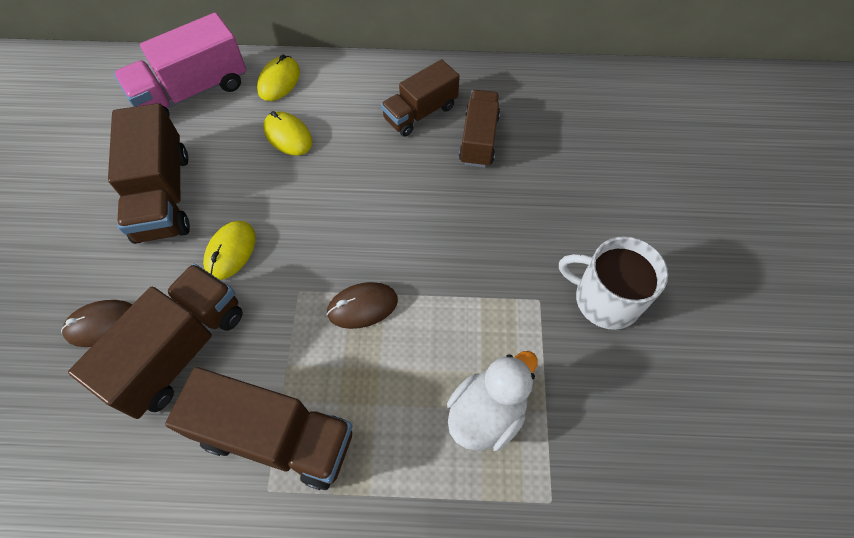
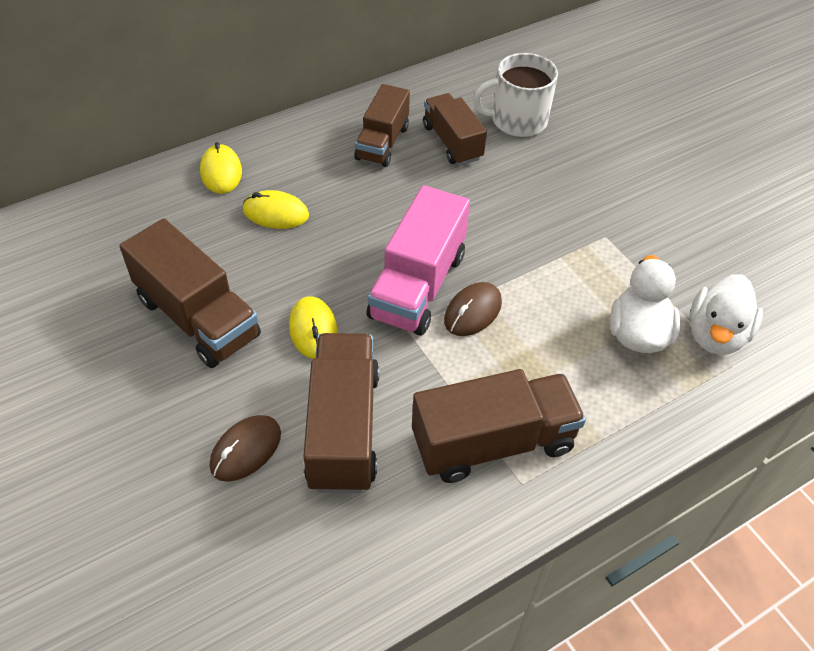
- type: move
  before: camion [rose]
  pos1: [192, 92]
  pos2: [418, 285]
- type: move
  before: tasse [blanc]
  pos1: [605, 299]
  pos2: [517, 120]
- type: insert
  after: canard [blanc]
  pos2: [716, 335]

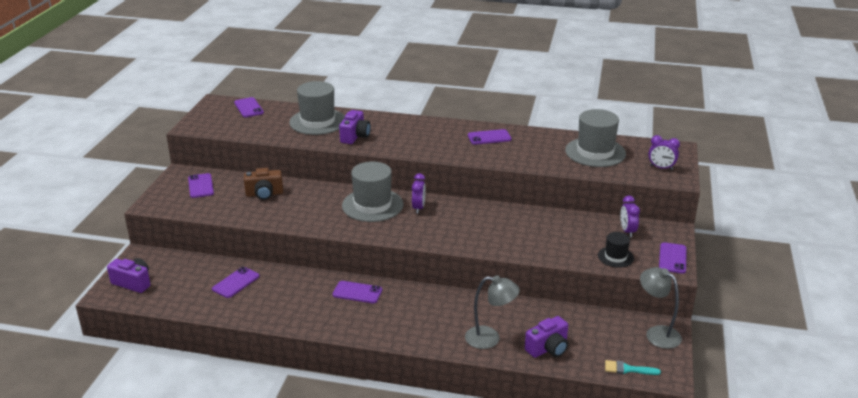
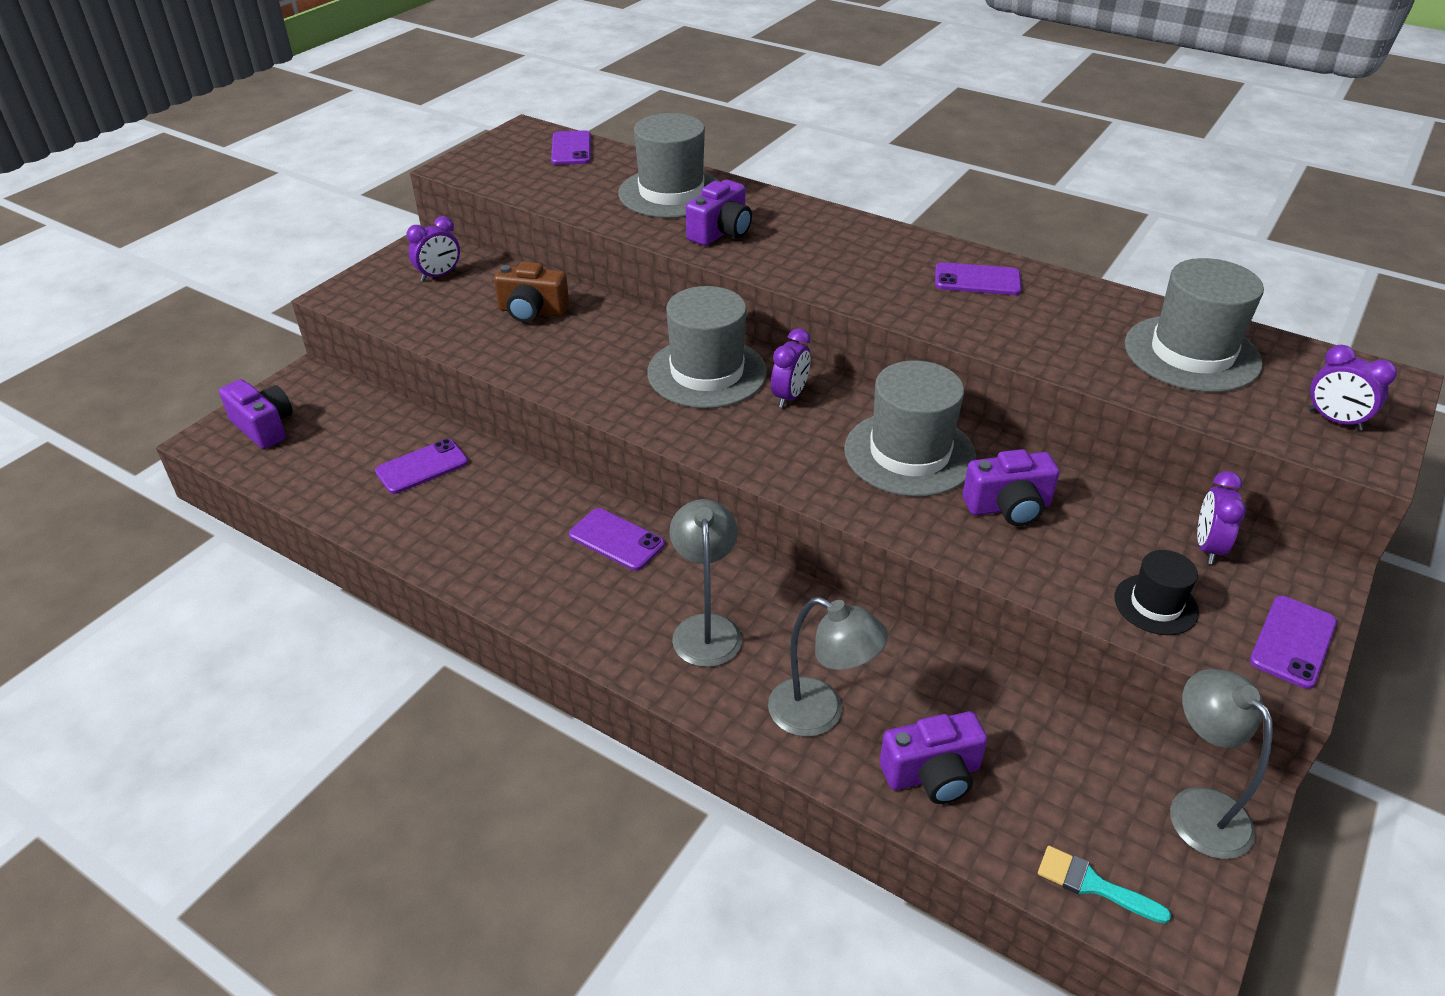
- type: replace
  before: téléphone [violet]
  after: réveil [violet]
  pos1: [200, 186]
  pos2: [439, 276]
- type: insert
  after: lampe [gris]
  pos2: [706, 628]
- type: insert
  after: chapeau [gris]
  pos2: [909, 453]
- type: insert
  after: appareil photo [violet]
  pos2: [1008, 507]

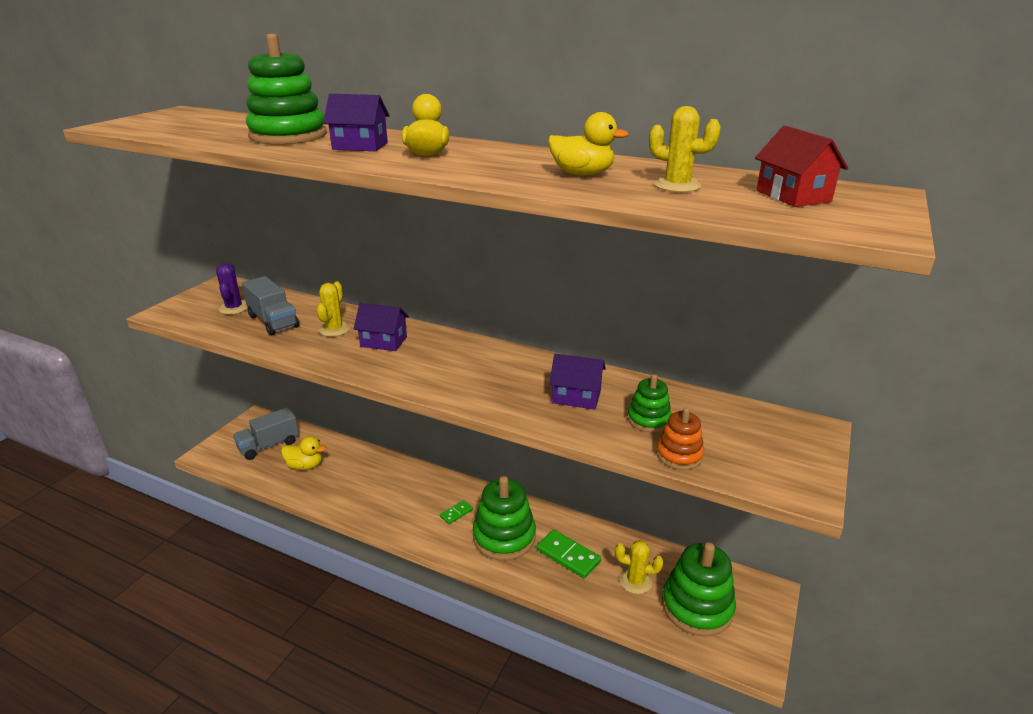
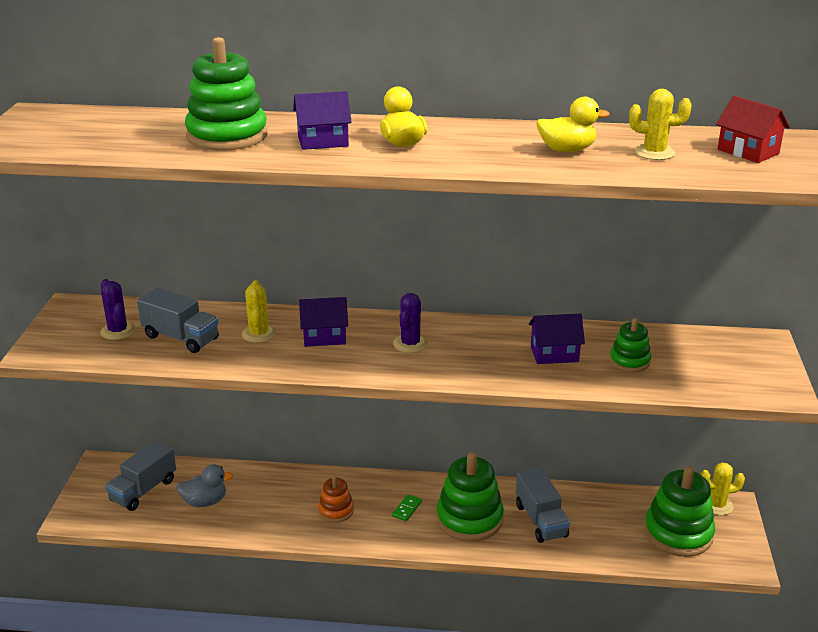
- type: recolor
  before: canard [jaune]
  after: canard [gris]
  pos1: [305, 466]
  pos2: [205, 502]
- type: move
  before: jouet à empiler [orange]
  pos1: [679, 455]
  pos2: [336, 511]
- type: insert
  after: cactus [violet]
  pos2: [410, 344]
- type: replace
  before: domino [vert]
  after: camion [gris]
  pos1: [568, 556]
  pos2: [541, 520]
- type: move
  before: cactus [jaune]
  pos1: [635, 581]
  pos2: [717, 505]

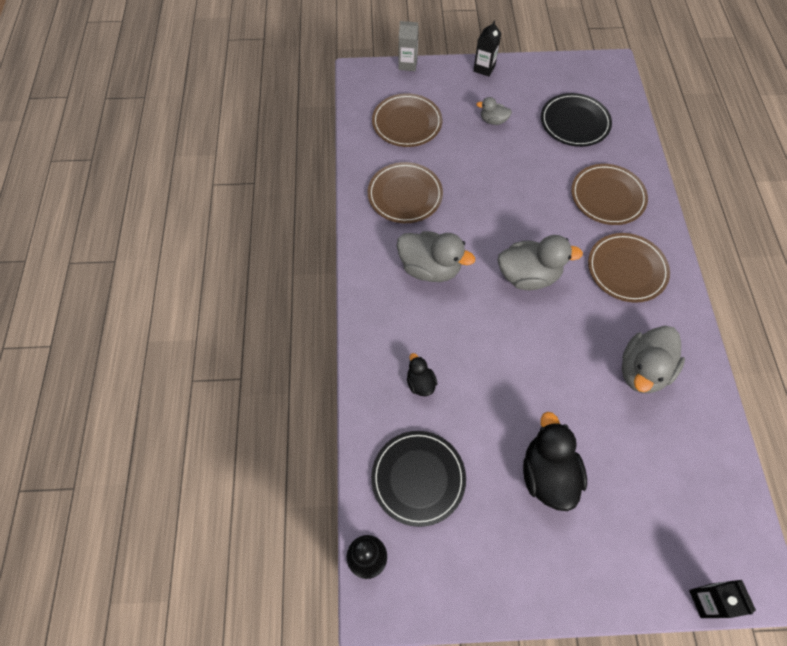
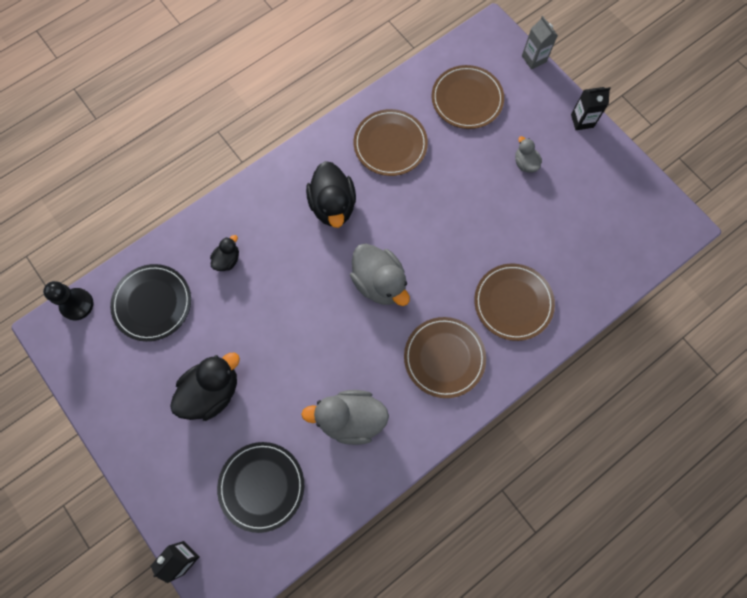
- type: move
  before: assiette [noir]
  pos1: [574, 122]
  pos2: [261, 486]
- type: recolor
  before: canard [gris]
  after: canard [noir]
  pos1: [430, 268]
  pos2: [333, 205]

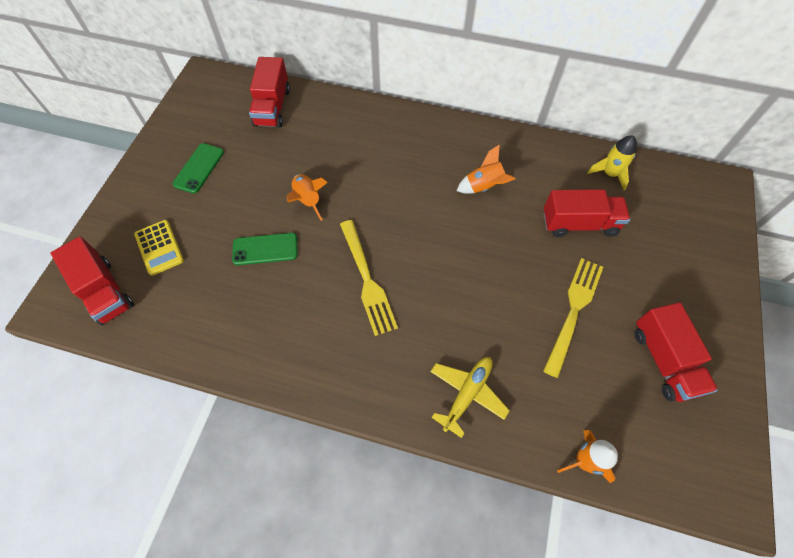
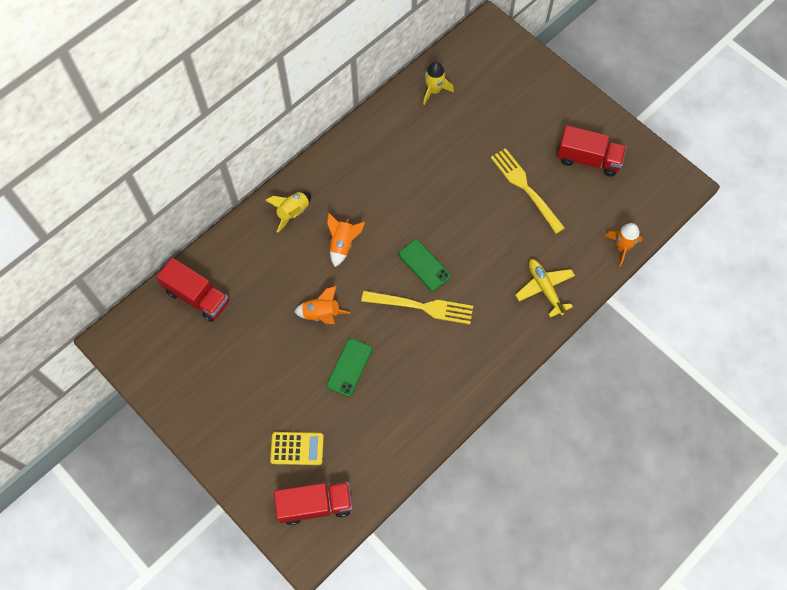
- type: insert
  after: fusée [jaune]
  pos2: [293, 213]
- type: move
  before: fusée [orange]
  pos1: [484, 186]
  pos2: [343, 244]
- type: move
  before: téléphone [vert]
  pos1: [199, 168]
  pos2: [424, 265]
- type: delete
  before: camion [rouge]
  pos1: [579, 224]

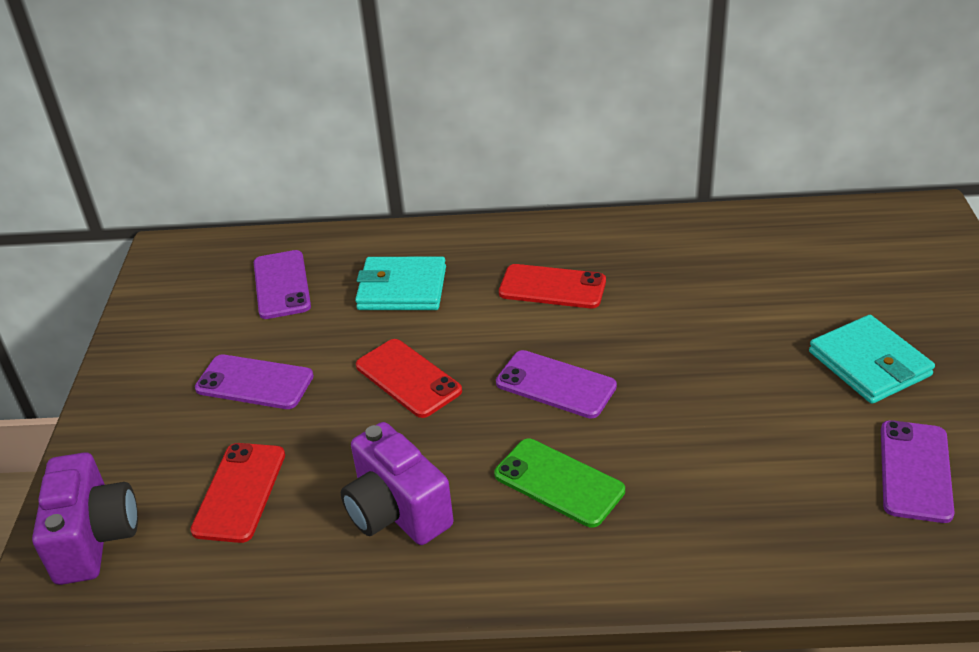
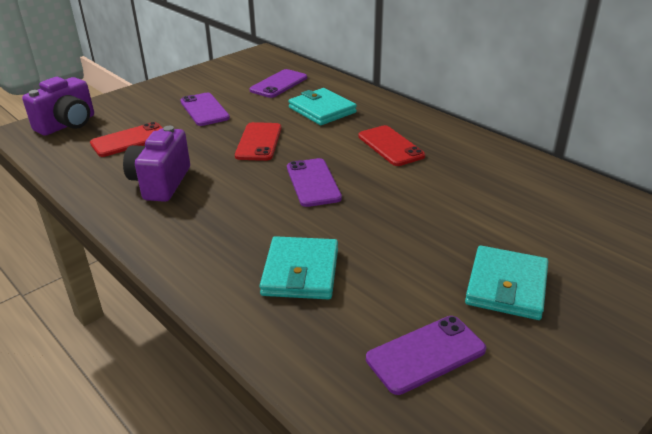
- type: insert
  after: portefeuille [turquoise]
  pos2: [300, 272]
- type: delete
  before: téléphone [vert]
  pos1: [559, 483]

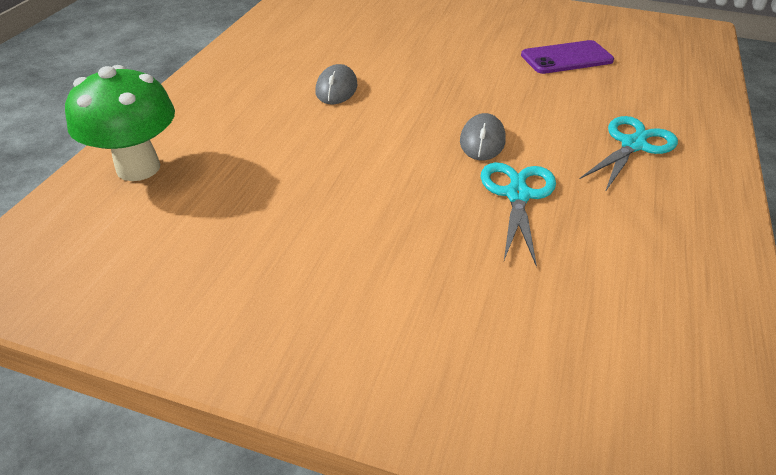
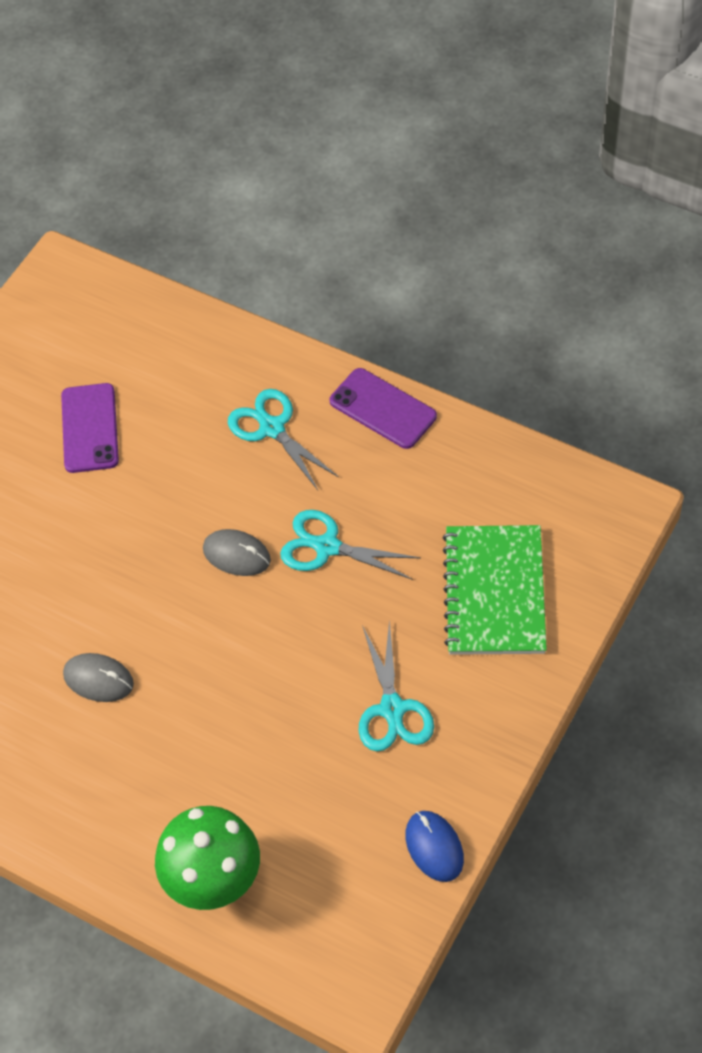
- type: insert
  after: téléphone [violet]
  pos2: [383, 409]
- type: insert
  after: ciseaux [turquoise]
  pos2: [392, 709]
- type: insert
  after: souris [bleu]
  pos2: [434, 847]
- type: insert
  after: carnet [vert]
  pos2: [494, 592]

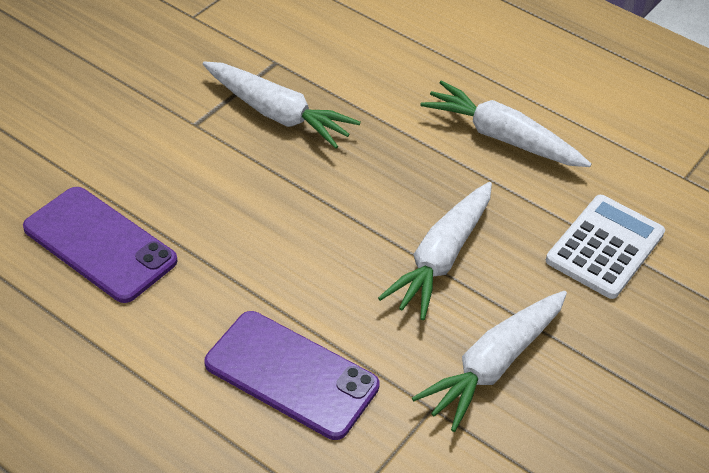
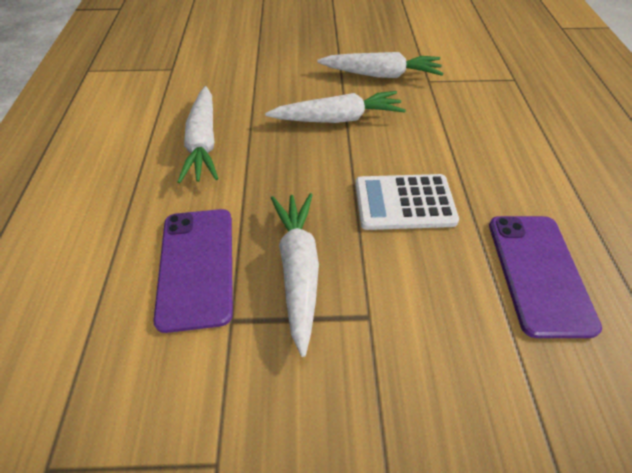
- type: move
  before: téléphone [violet]
  pos1: [291, 375]
  pos2: [197, 266]
- type: move
  before: calculatrice [blanc]
  pos1: [605, 247]
  pos2: [404, 202]

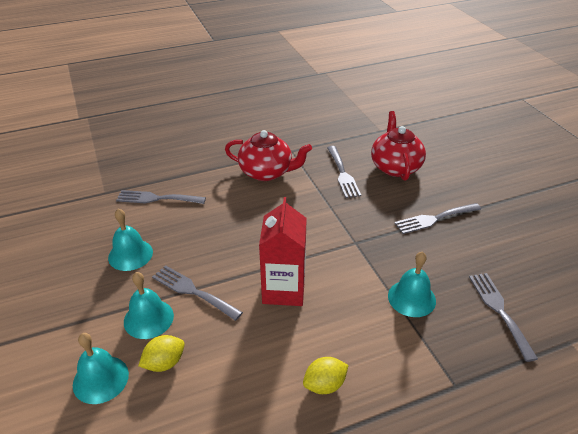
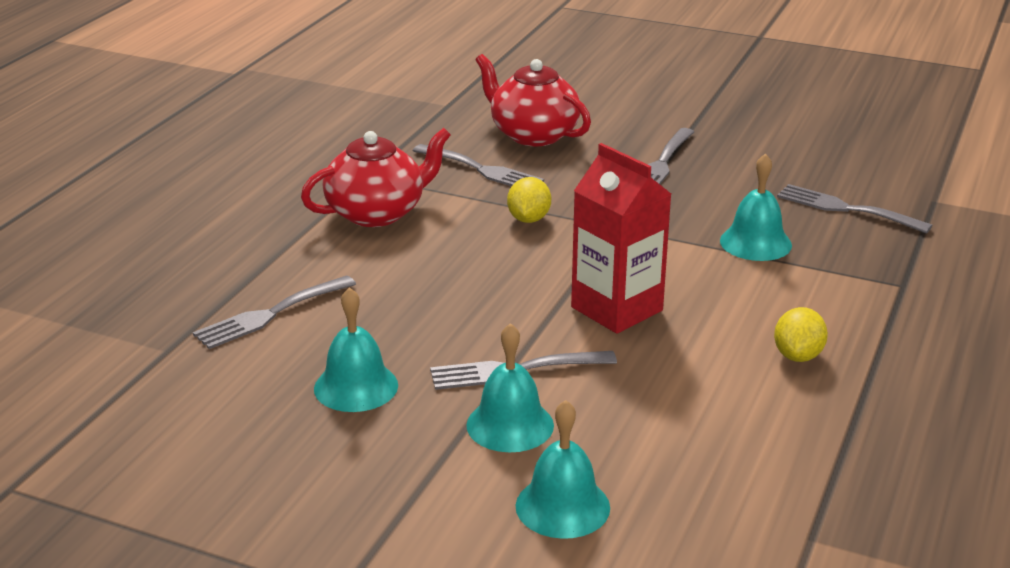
- type: move
  before: citron [jaune]
  pos1: [164, 363]
  pos2: [528, 219]

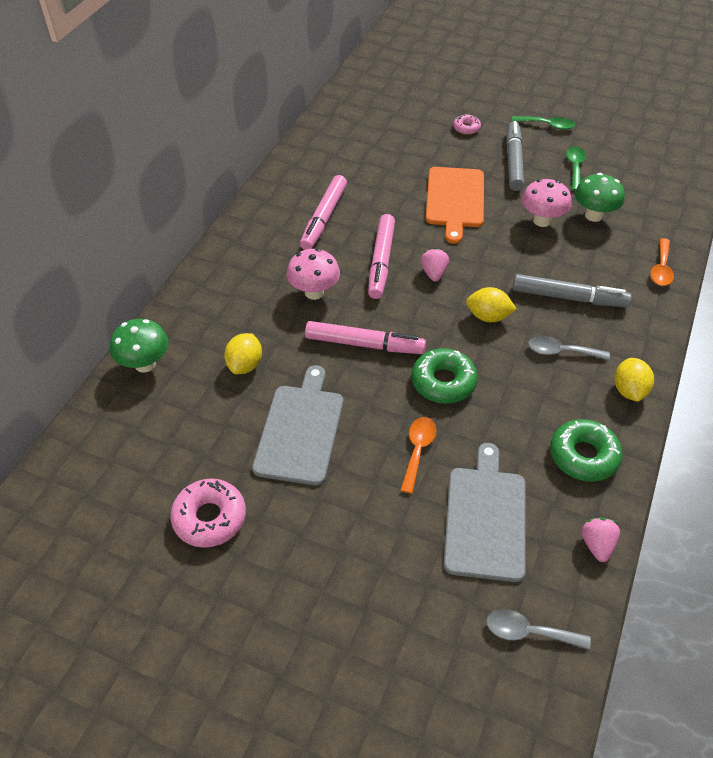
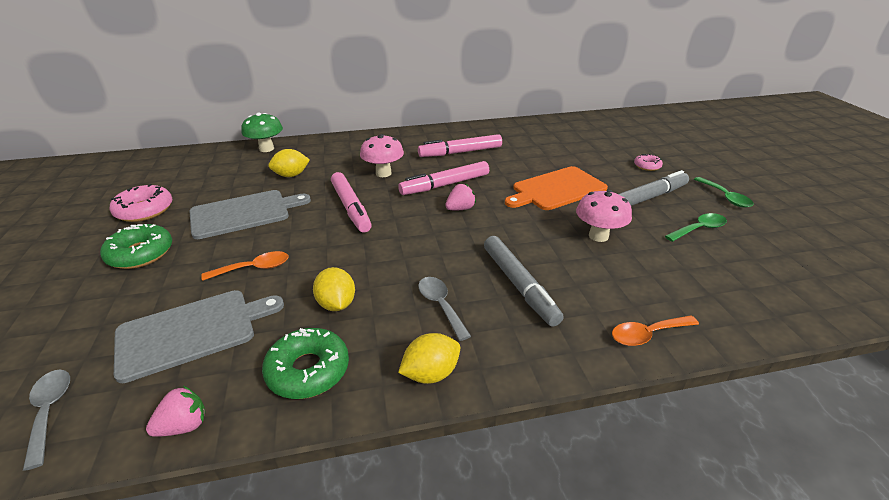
- type: move
  before: beignet [vert]
  pos1: [443, 382]
  pos2: [140, 254]
- type: move
  before: citron [jaune]
  pos1: [488, 316]
  pos2: [336, 304]
- type: delete
  before: champignon [vert]
  pos1: [593, 215]

